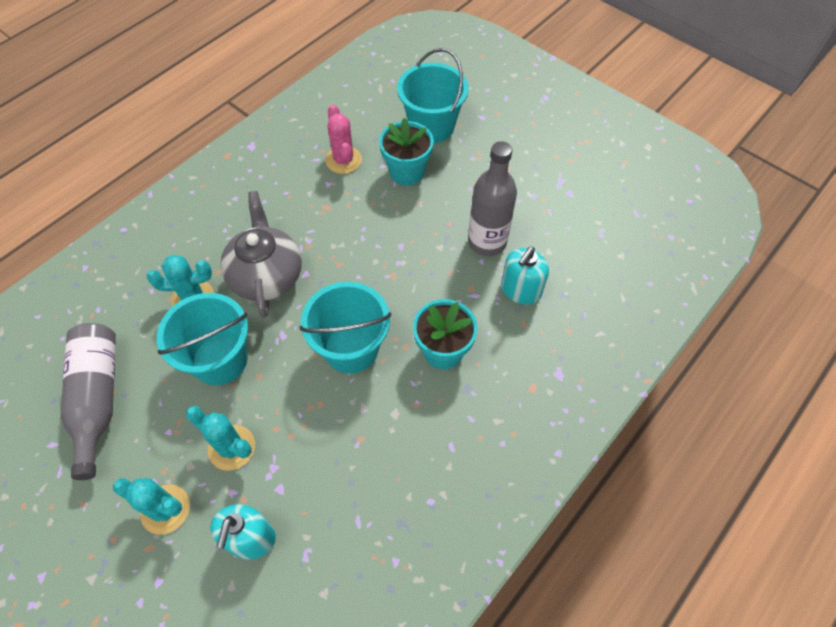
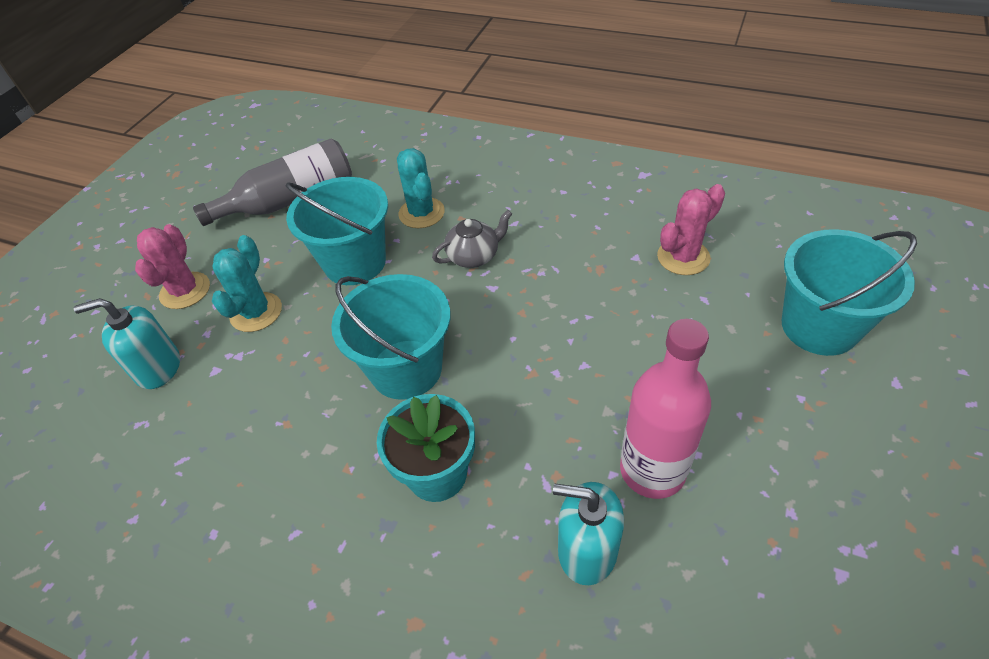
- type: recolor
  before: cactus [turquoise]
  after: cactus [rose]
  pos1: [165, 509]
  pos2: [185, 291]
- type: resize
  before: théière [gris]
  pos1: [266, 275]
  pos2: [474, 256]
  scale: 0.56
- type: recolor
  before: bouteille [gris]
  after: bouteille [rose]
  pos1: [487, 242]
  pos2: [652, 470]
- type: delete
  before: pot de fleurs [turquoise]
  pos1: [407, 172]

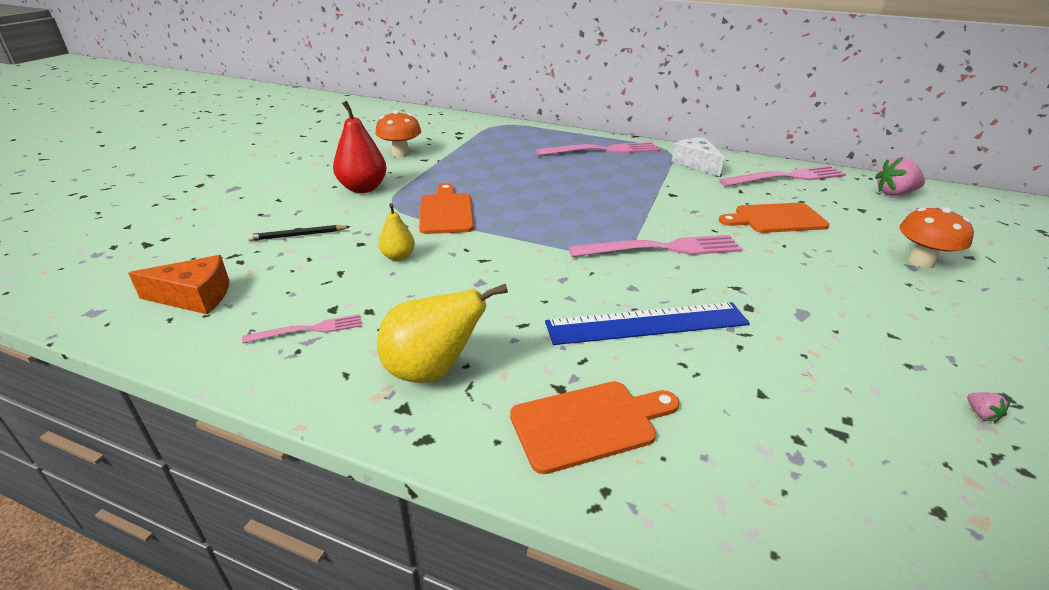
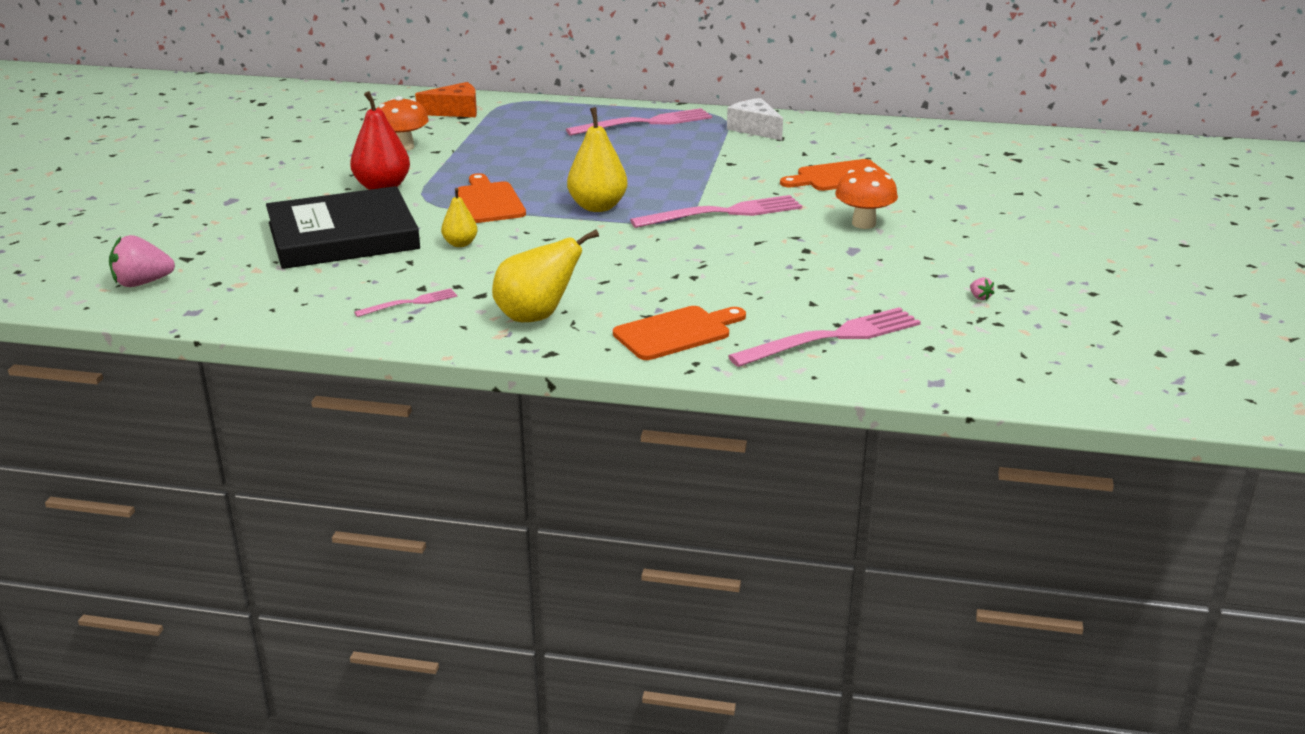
- type: move
  before: fraise [rose]
  pos1: [894, 193]
  pos2: [142, 283]
- type: replace
  before: crayon [noir]
  after: livre [noir]
  pos1: [298, 235]
  pos2: [343, 236]
- type: move
  before: fromage [orange]
  pos1: [195, 297]
  pos2: [455, 111]
- type: insert
  after: poire [jaune]
  pos2: [597, 207]
- type: move
  before: fourchette [rose]
  pos1: [786, 177]
  pos2: [831, 338]
- type: move
  before: champignon [orange]
  pos1: [921, 261]
  pos2: [863, 224]
- type: delete
  before: règle [bleu]
  pos1: [647, 324]

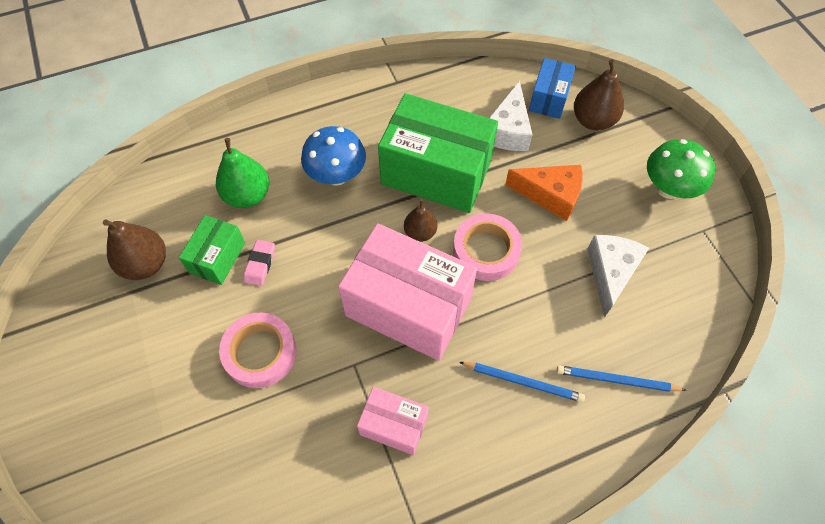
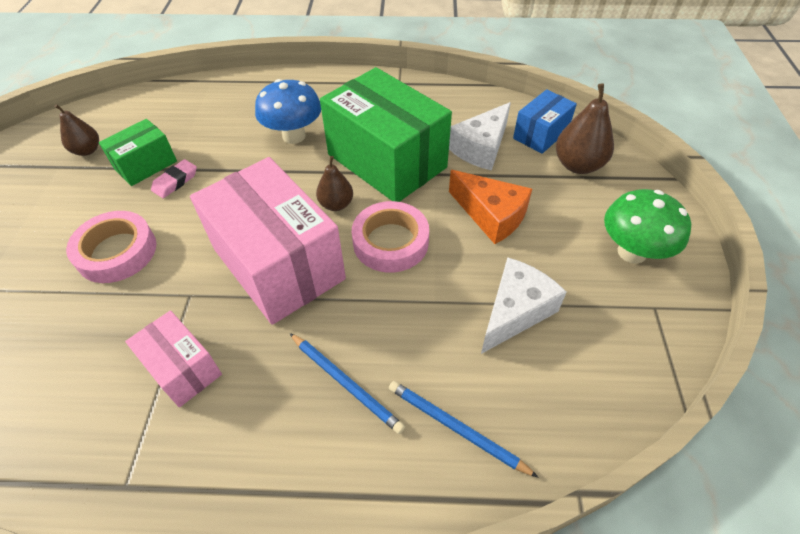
- type: resize
  before: poire [marron]
  pos1: [145, 264]
  pos2: [87, 150]
  scale: 0.63
- type: delete
  before: poire [vert]
  pos1: [247, 195]

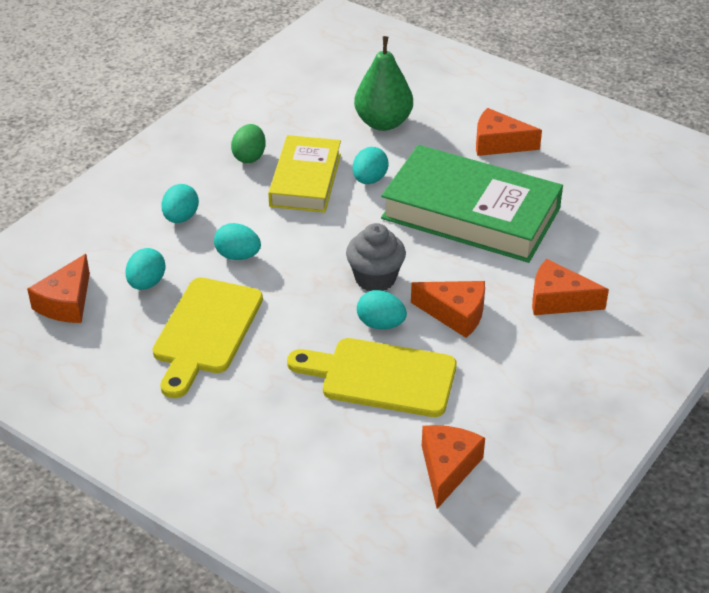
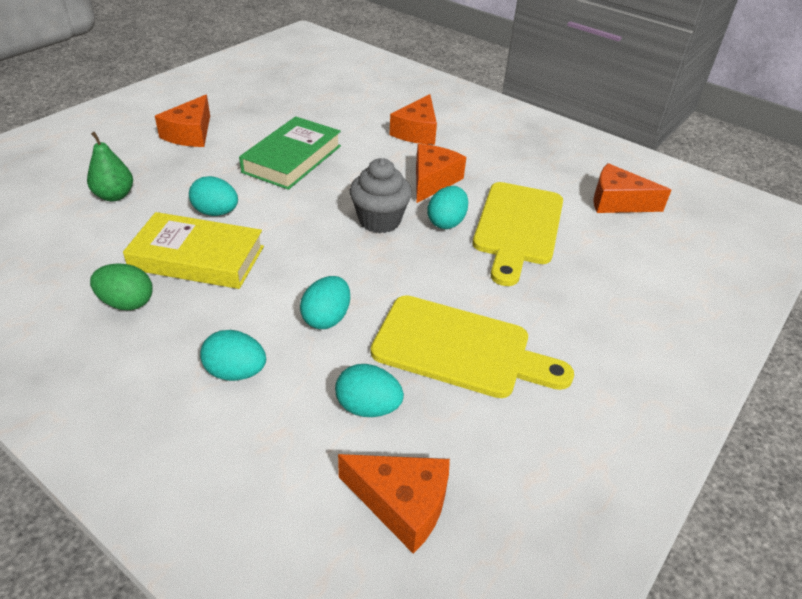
- type: resize
  before: poire [vert]
  pos1: [383, 123]
  pos2: [114, 196]
  scale: 0.62
- type: resize
  before: livre [vert]
  pos1: [471, 213]
  pos2: [292, 159]
  scale: 0.62

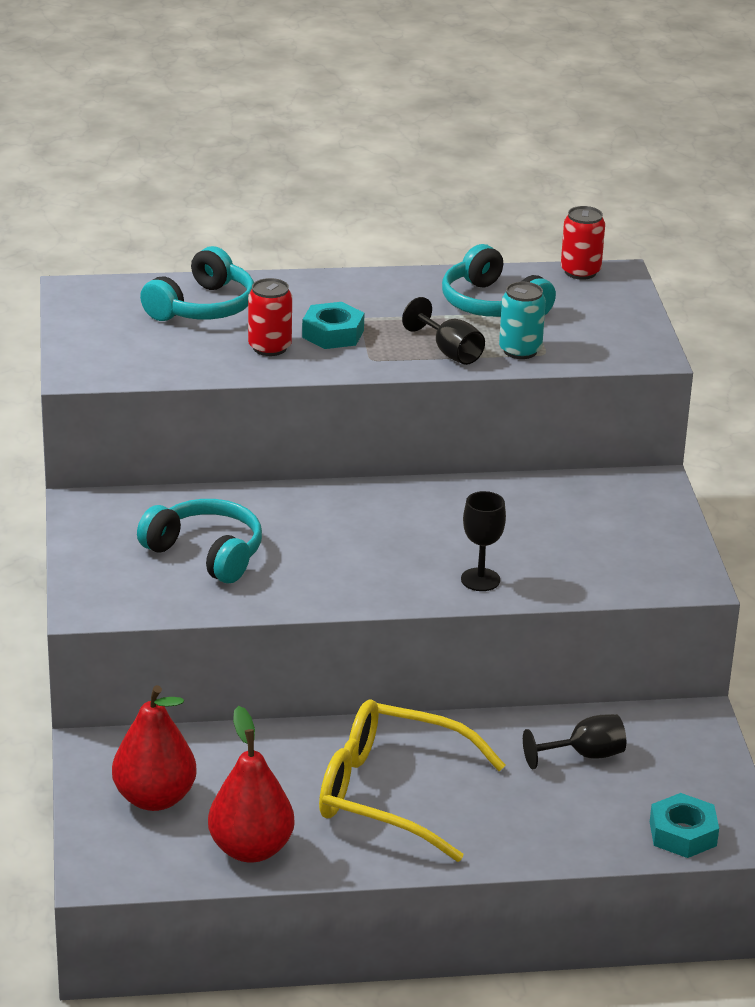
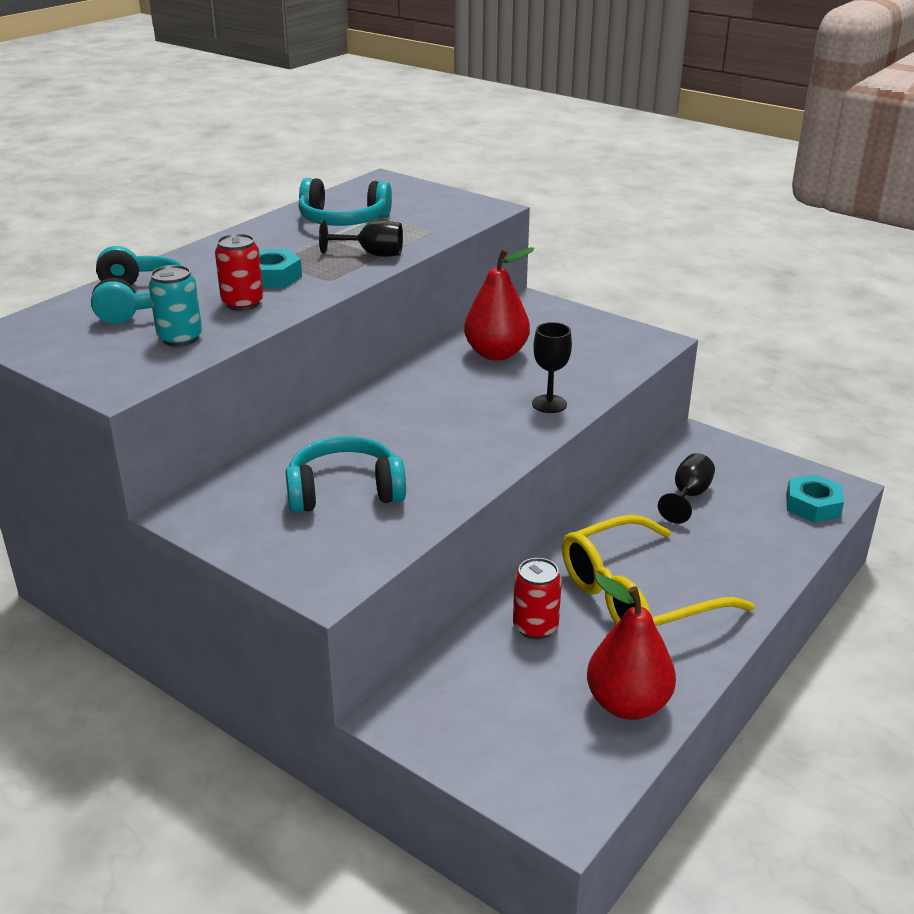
- type: move
  before: canette [turquoise]
  pos1: [520, 350]
  pos2: [180, 338]
- type: move
  before: poire [rouge]
  pos1: [155, 798]
  pos2: [496, 354]
- type: move
  before: canette [rouge]
  pos1: [580, 272]
  pos2: [535, 627]

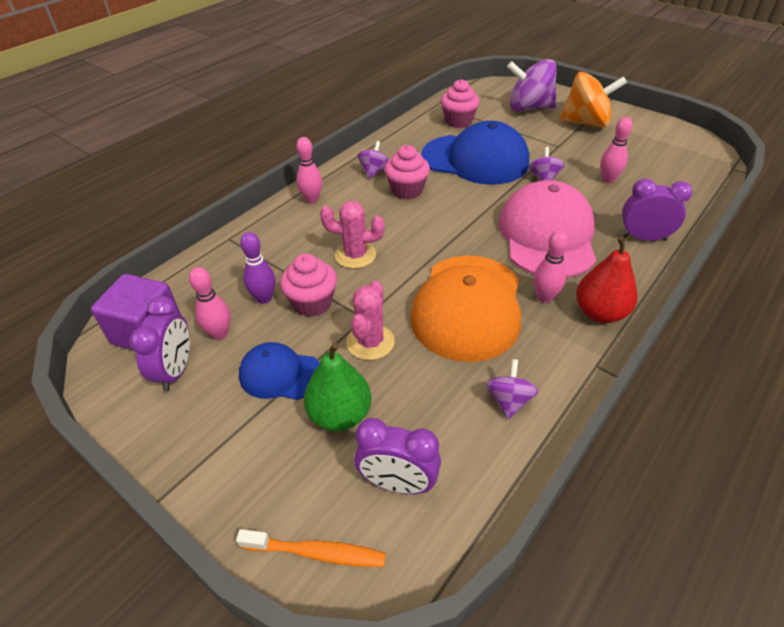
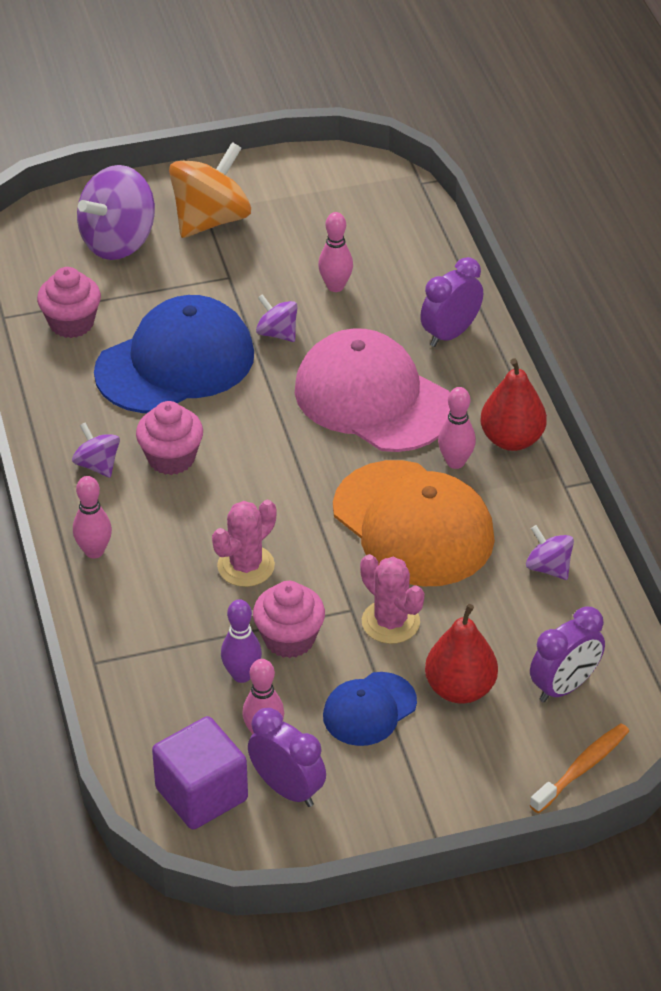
- type: recolor
  before: poire [vert]
  after: poire [rouge]
  pos1: [340, 415]
  pos2: [460, 689]

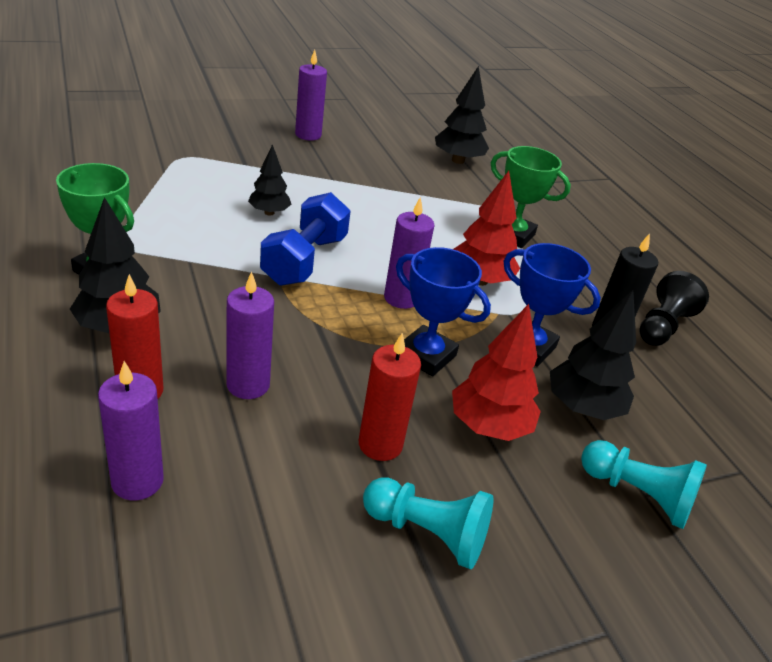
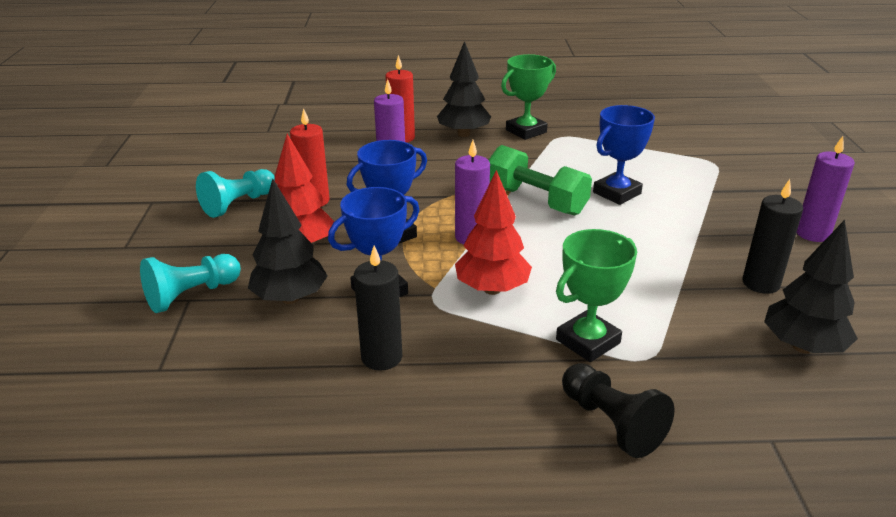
- type: recolor
  before: haltère [bleu]
  after: haltère [vert]
  pos1: [305, 260]
  pos2: [536, 201]
- type: move
  before: pion [noir]
  pos1: [662, 326]
  pos2: [611, 423]
- type: replace
  before: arbre [noir]
  after: trophée [bleu]
  pos1: [269, 212]
  pos2: [616, 193]
- type: insert
  after: bougie [noir]
  pos2: [761, 283]
- type: delete
  before: bougie [violet]
  pos1: [137, 481]

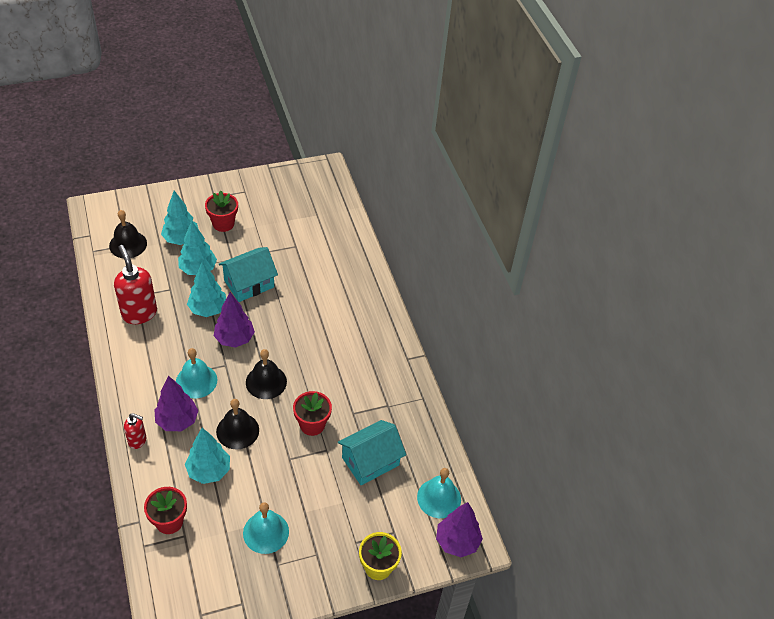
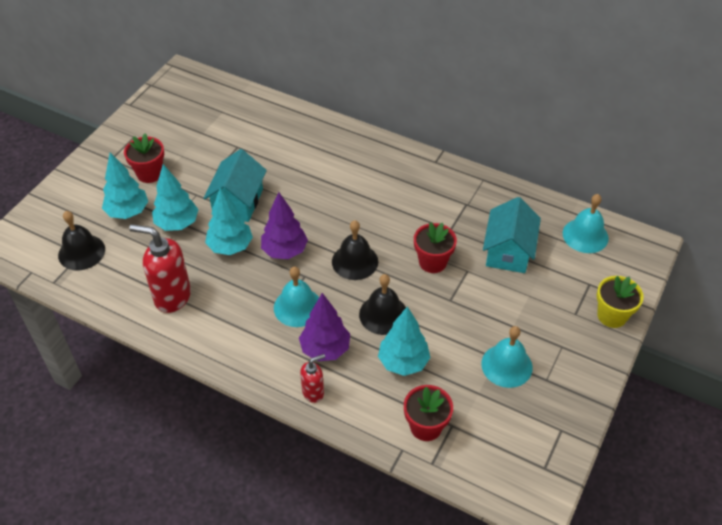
- type: delete
  before: arbre [violet]
  pos1: [457, 542]

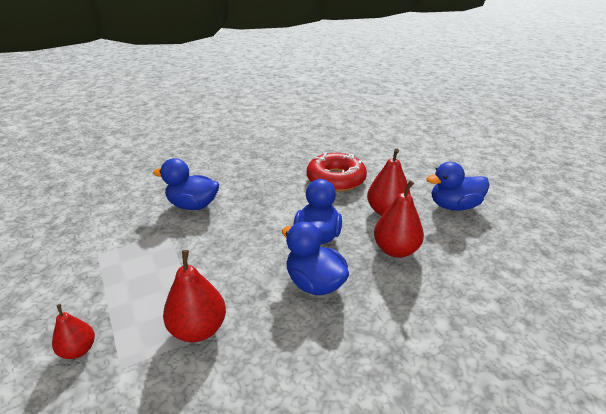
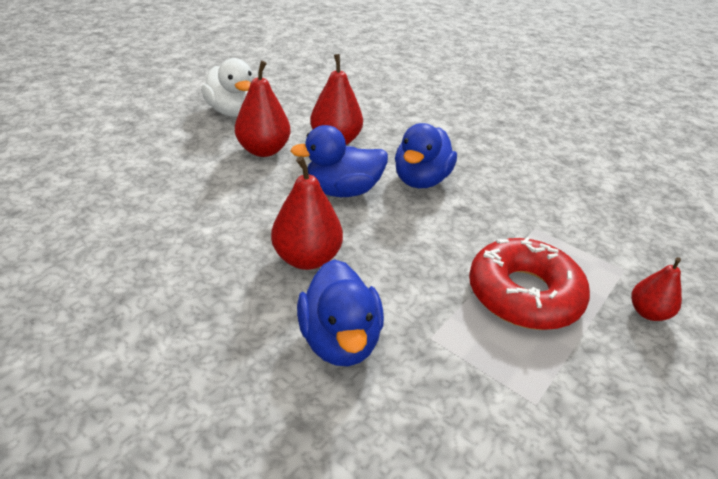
- type: recolor
  before: canard [bleu]
  after: canard [blanc]
  pos1: [454, 206]
  pos2: [232, 112]
- type: move
  before: poire [rouge]
  pos1: [198, 329]
  pos2: [307, 258]
- type: move
  before: beignet [rouge]
  pos1: [336, 179]
  pos2: [523, 294]

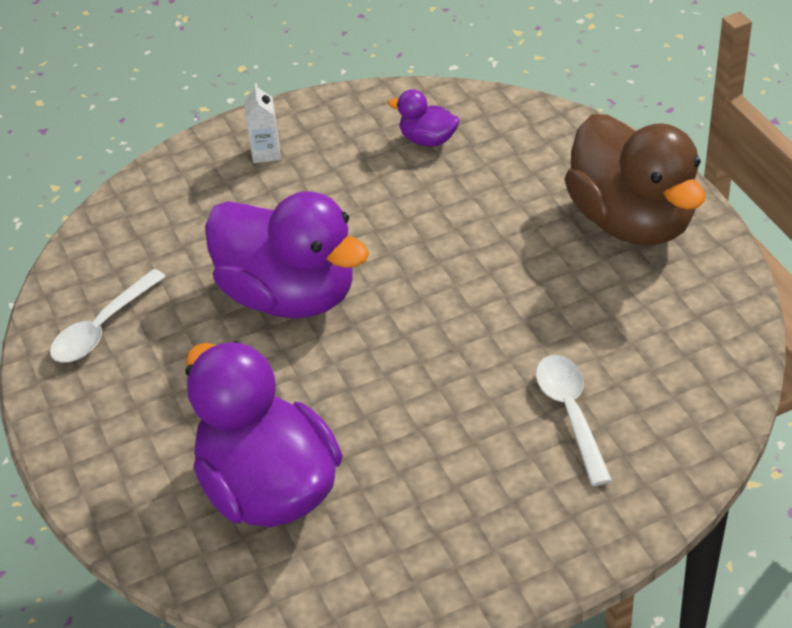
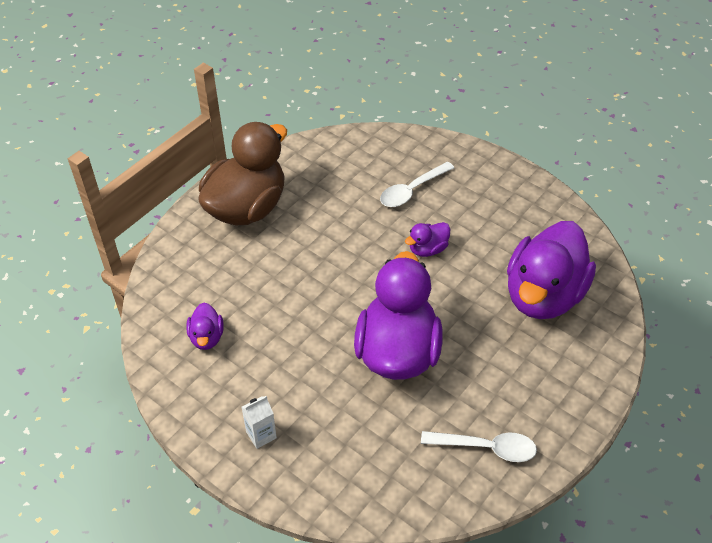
- type: insert
  after: canard [violet]
  pos2: [427, 249]

